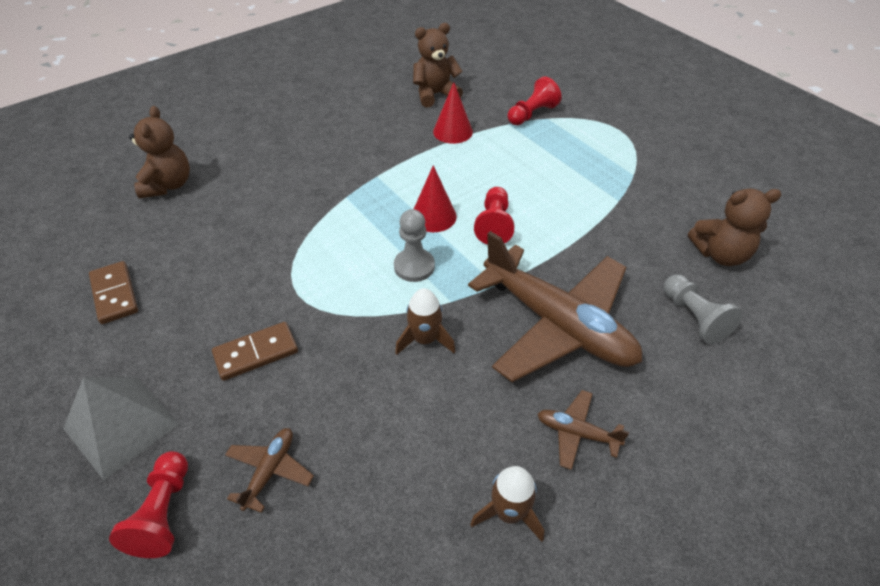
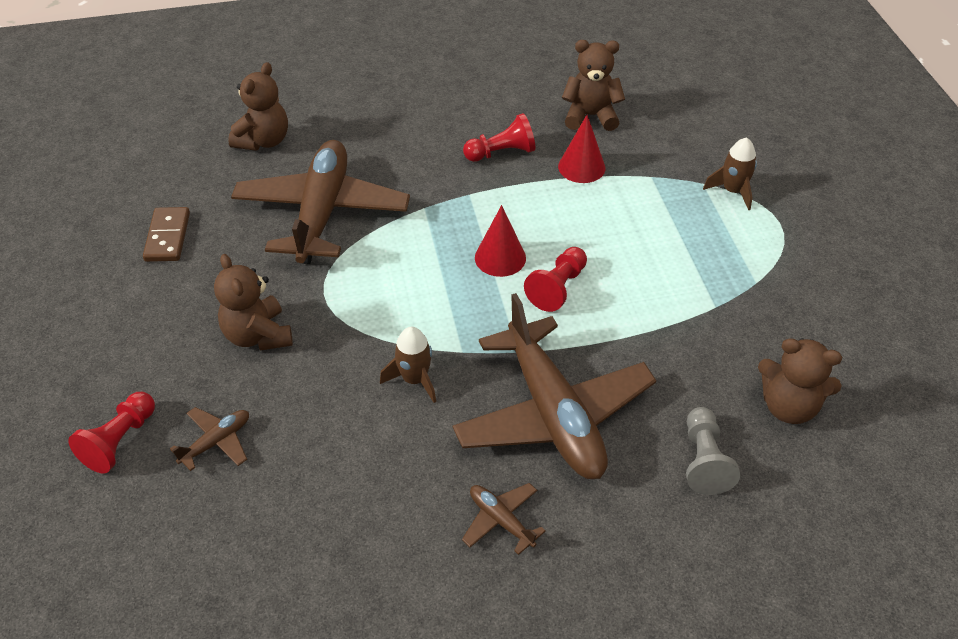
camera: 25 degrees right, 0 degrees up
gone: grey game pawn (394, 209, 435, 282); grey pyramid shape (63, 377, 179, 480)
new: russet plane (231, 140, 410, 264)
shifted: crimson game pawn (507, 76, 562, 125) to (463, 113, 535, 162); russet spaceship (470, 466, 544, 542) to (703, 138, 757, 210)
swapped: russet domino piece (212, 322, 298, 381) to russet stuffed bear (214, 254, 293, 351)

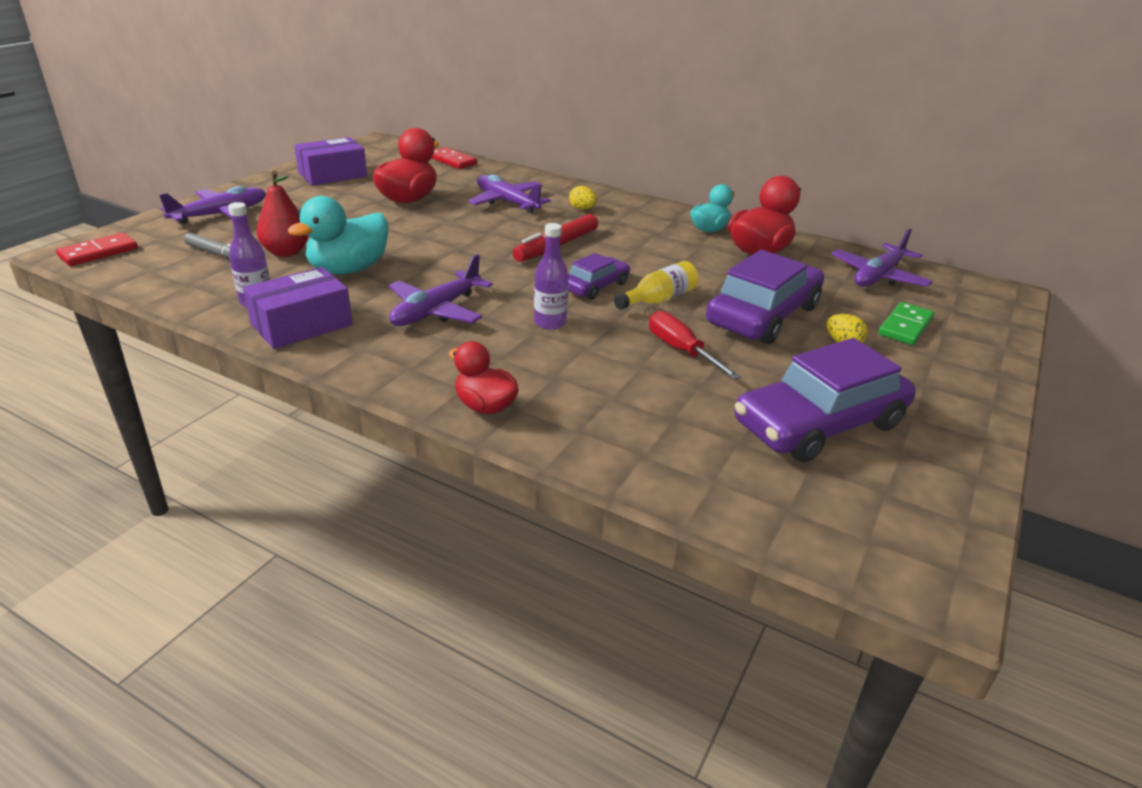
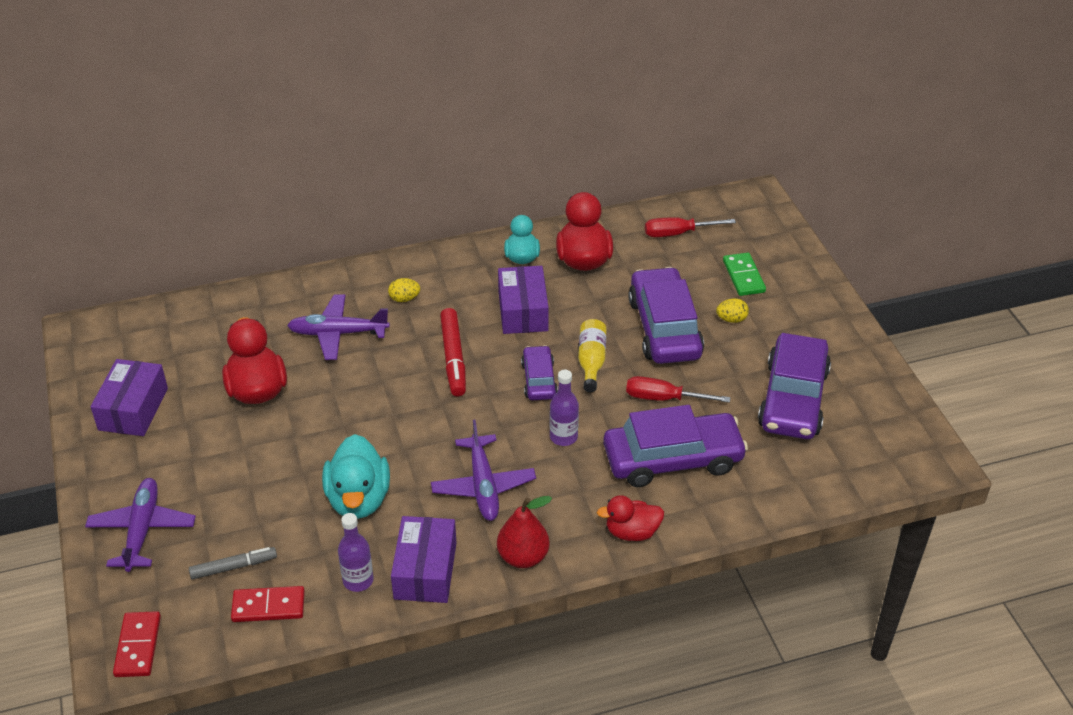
camera: 45 degrees left, 10 degrees up
new: violet parcel (498, 266, 549, 334); violet car (603, 405, 748, 487)
shifted: crimson domino piece (432, 147, 477, 169) to (231, 586, 305, 622); crimson toy pear (256, 170, 309, 257) to (497, 496, 552, 568)
swapped: violet plane (831, 229, 933, 287) to crimson screwdriver (645, 217, 736, 237)

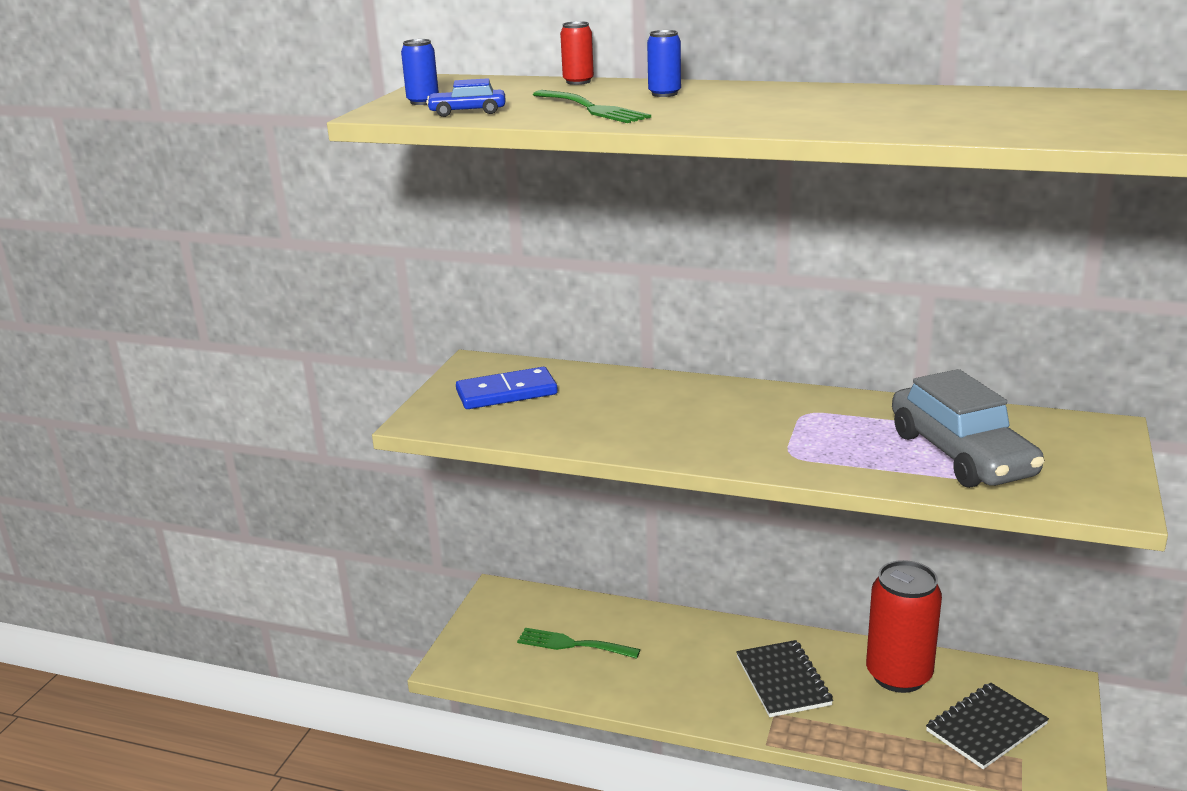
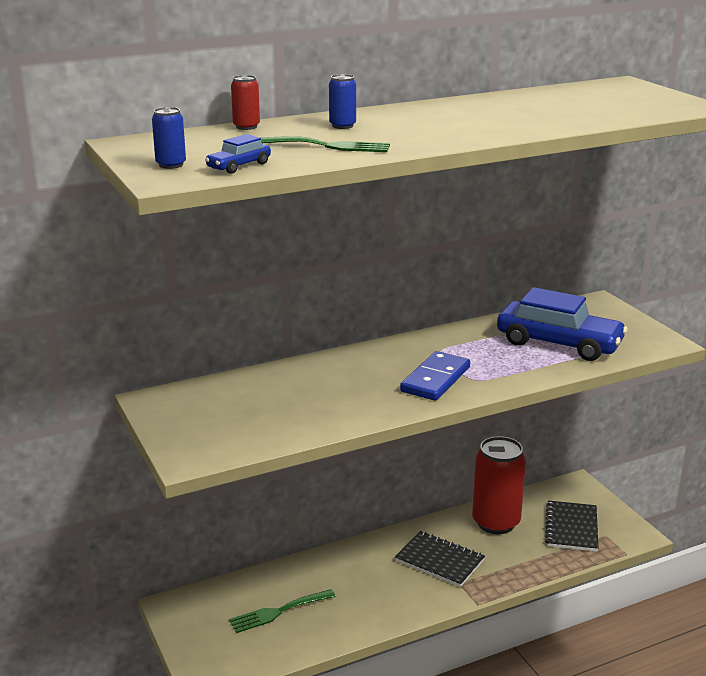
camera: 45 degrees left, 0 degrees up
shifted: blue domino piece (456, 367, 558, 409) to (400, 351, 470, 401)
repainted: grey car (892, 369, 1045, 488) to blue car (497, 287, 628, 361)

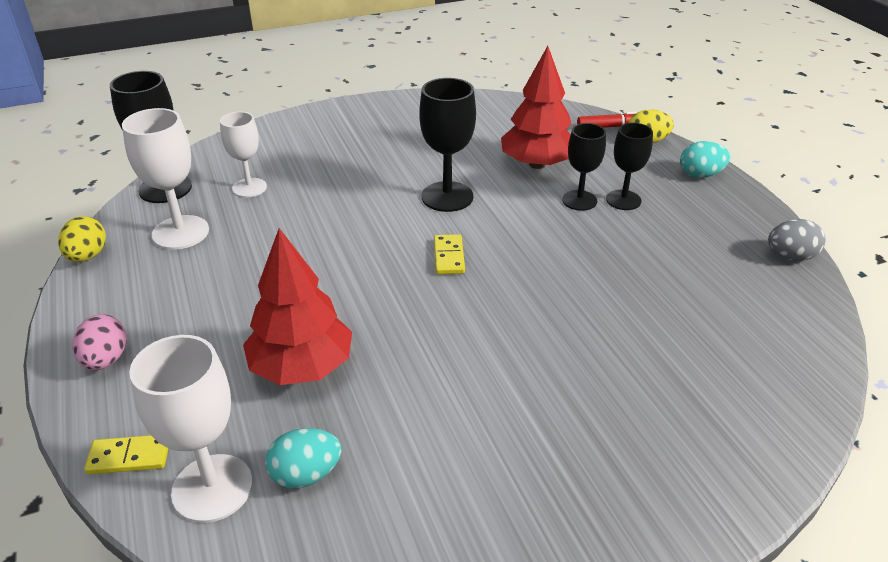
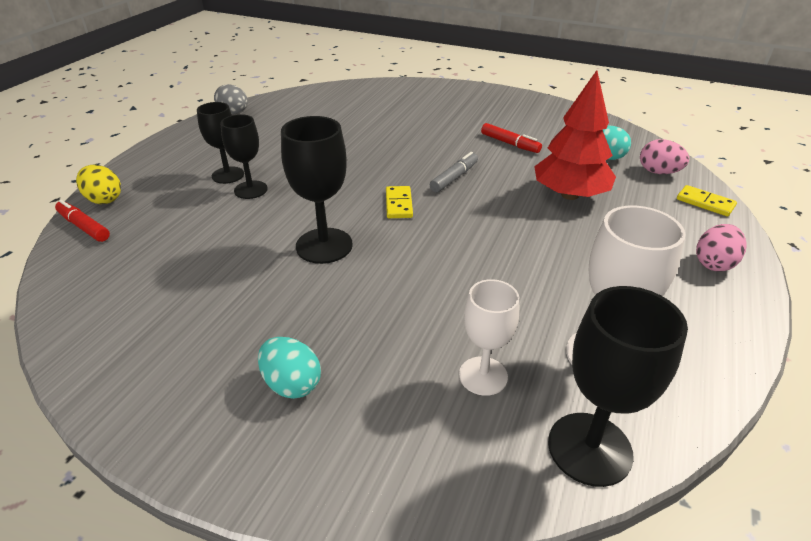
camera: 135 degrees left, 0 degrees up
gone: crimson tree (501, 46, 572, 169); yellow toy egg (58, 216, 106, 262)
new: crimson felt pen (481, 123, 542, 153); grey felt pen (430, 152, 478, 192)
shifted: aqua toy egg (680, 141, 730, 178) to (258, 337, 321, 399)
swapped: pure white chalice (129, 335, 253, 523) to rosy toy egg (640, 139, 689, 174)
rotated: yellow domino piece (434, 234, 465, 274) = (386, 186, 413, 218) 45 degrees counterclockwise

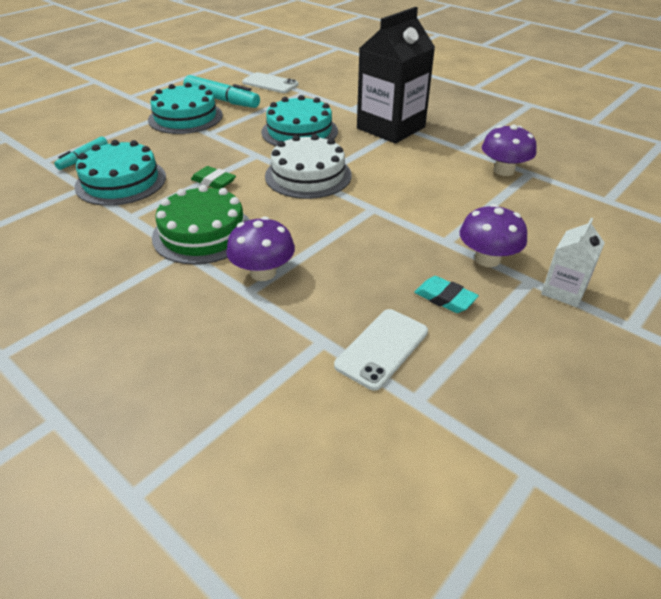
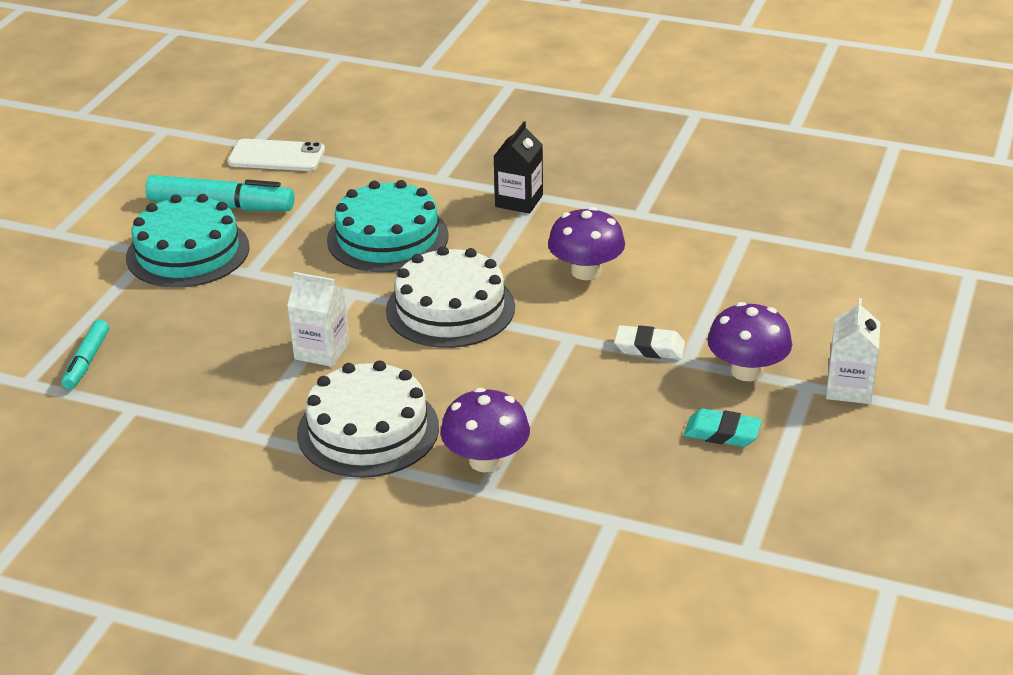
camera: 20 degrees left, 5 degrees down
gone: aqua gateau (75, 140, 166, 206); pure white mobile phone (334, 309, 428, 391)
new: pure white eraser (614, 325, 685, 360)
shifted: violet toadstool (482, 124, 537, 176) to (548, 207, 625, 280)
swapped: emerald eraser (191, 166, 236, 189) to pure white juice carton (287, 272, 349, 367)
repainted: emerald gateau (152, 185, 250, 264) to pure white gateau (297, 360, 439, 478)
scaled: ebony juice carton (357, 7, 435, 144) = (493, 121, 543, 214) x0.49

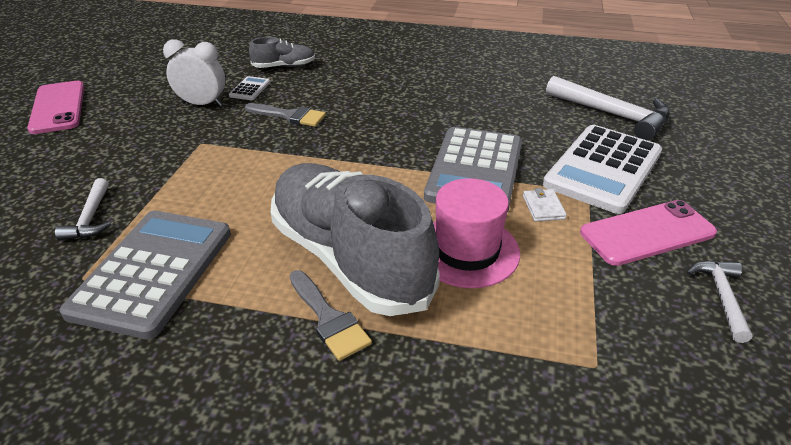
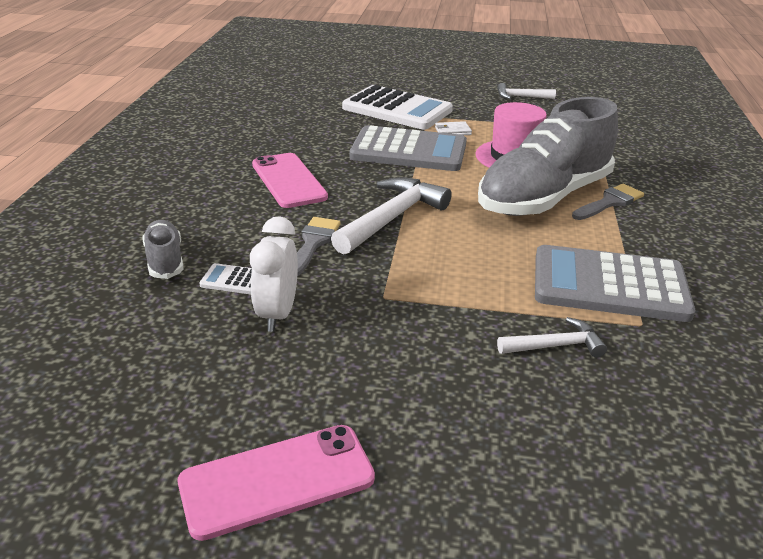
camera: 95 degrees left, 5 degrees down
shifted: pure white claw hammer (546, 76, 670, 140) to (331, 177, 452, 254); rosy mobile phone (580, 200, 717, 266) to (252, 153, 328, 208)

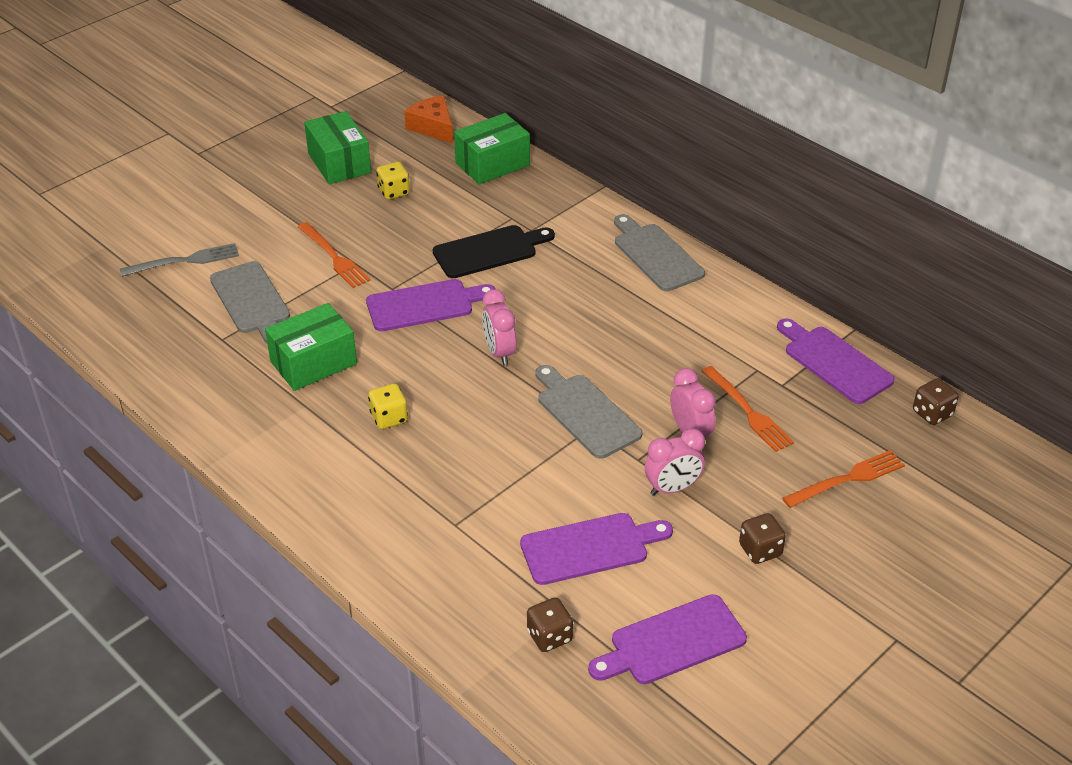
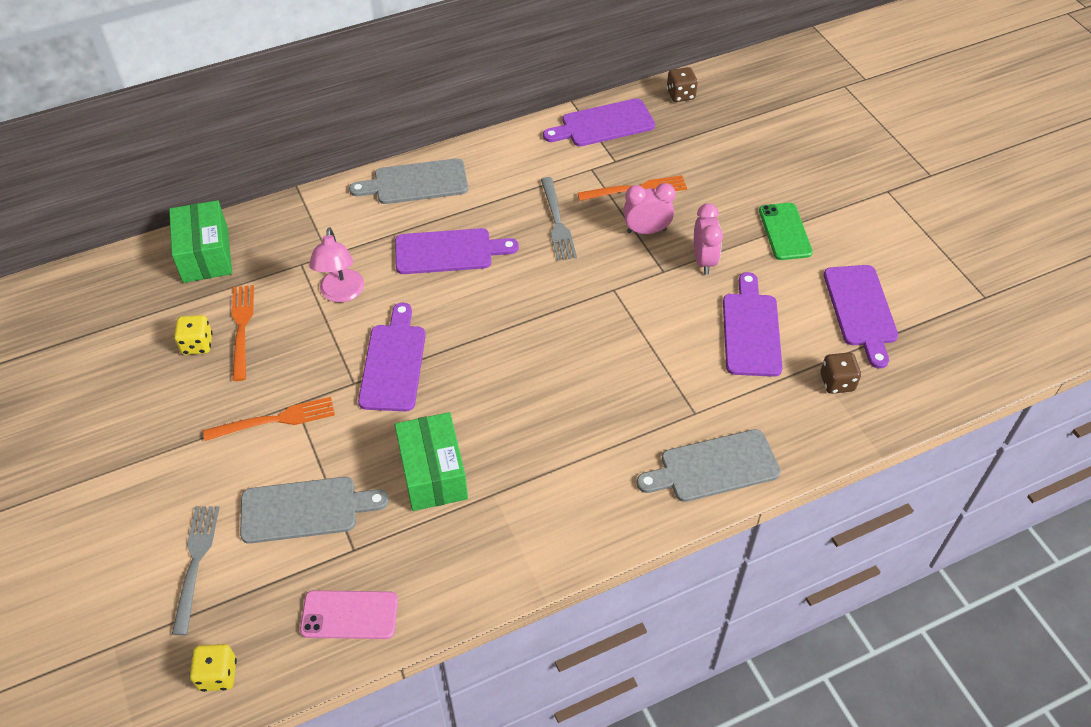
camera: 70 degrees left, 10 degrees up
gone: bright orange cheese (404, 95, 453, 144); emerald parcel (304, 111, 371, 184); rosy clock (482, 289, 516, 365)
new: grey dinner fork (541, 177, 577, 261); violet chopping board (395, 228, 519, 274); rosy mobile phone (300, 590, 398, 639)
shifted: grey chopping board (535, 365, 642, 459) to (637, 429, 781, 502); yellow die (368, 384, 408, 429) to (189, 644, 237, 692); bright orange dinner fork (782, 450, 905, 508) to (231, 285, 254, 381)
swapped: ebony chopping board (433, 225, 555, 278) to rosy reading lamp (309, 227, 364, 302); russet die (739, 513, 786, 564) to emerald mobile phone (759, 203, 813, 260)

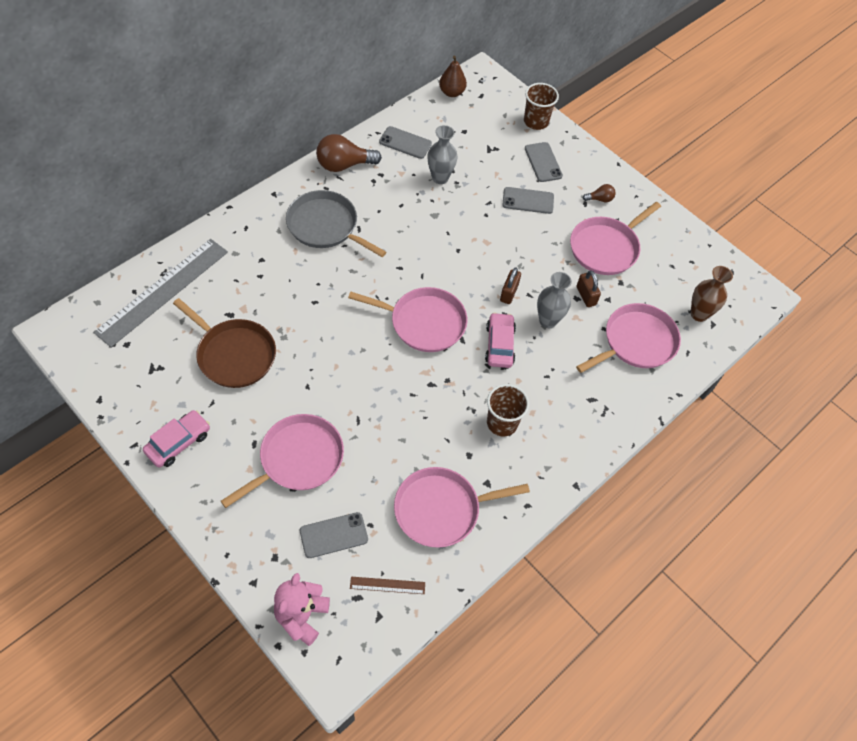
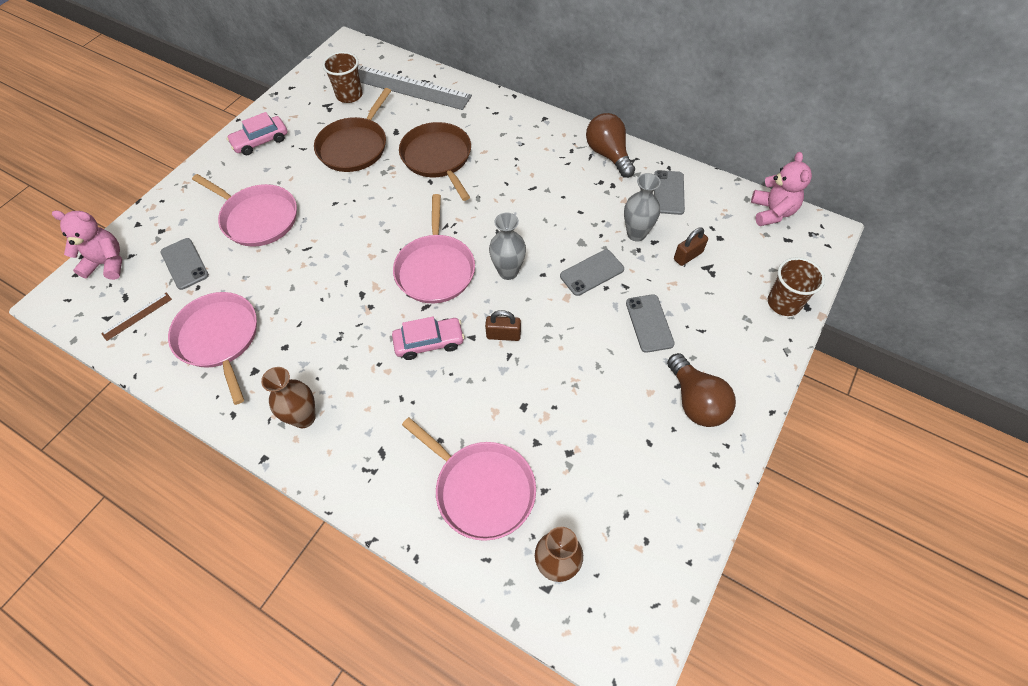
camera: 80 degrees right, 0 degrees up
gone: grey frying pan (286, 190, 386, 257); rosy frying pan (570, 202, 661, 275)
new: russet frying pan (399, 122, 471, 201); russet flower vase (261, 367, 315, 428)
shifted: grey mobile phone (525, 142, 563, 182) to (560, 249, 624, 296); russet small lock (577, 271, 601, 307) to (674, 228, 708, 266); grey flower vase (537, 272, 572, 328) to (489, 213, 526, 280); russet cup (487, 384, 529, 436) to (322, 52, 363, 103)
swapped: russet toy pear (439, 56, 467, 97) to rosy stuffed bear (751, 152, 812, 226)
rotated: rosy car (143, 410, 210, 468) = (227, 112, 288, 155) 120 degrees clockwise; russet ruler (350, 577, 425, 594) = (101, 293, 172, 341) 60 degrees clockwise
scaled: russet lightbulb (583, 184, 616, 202) = (667, 353, 736, 427) x2.03

